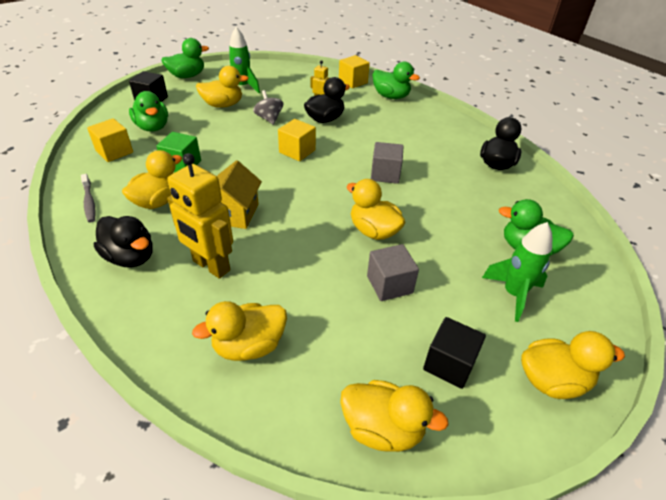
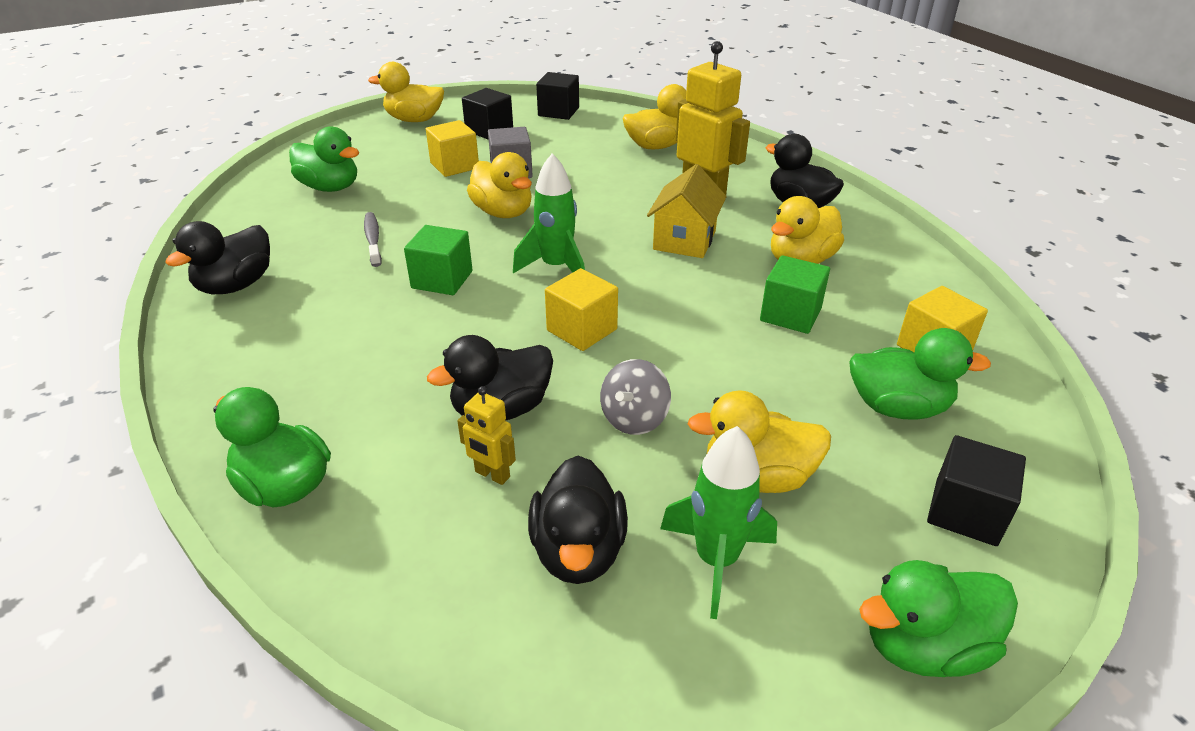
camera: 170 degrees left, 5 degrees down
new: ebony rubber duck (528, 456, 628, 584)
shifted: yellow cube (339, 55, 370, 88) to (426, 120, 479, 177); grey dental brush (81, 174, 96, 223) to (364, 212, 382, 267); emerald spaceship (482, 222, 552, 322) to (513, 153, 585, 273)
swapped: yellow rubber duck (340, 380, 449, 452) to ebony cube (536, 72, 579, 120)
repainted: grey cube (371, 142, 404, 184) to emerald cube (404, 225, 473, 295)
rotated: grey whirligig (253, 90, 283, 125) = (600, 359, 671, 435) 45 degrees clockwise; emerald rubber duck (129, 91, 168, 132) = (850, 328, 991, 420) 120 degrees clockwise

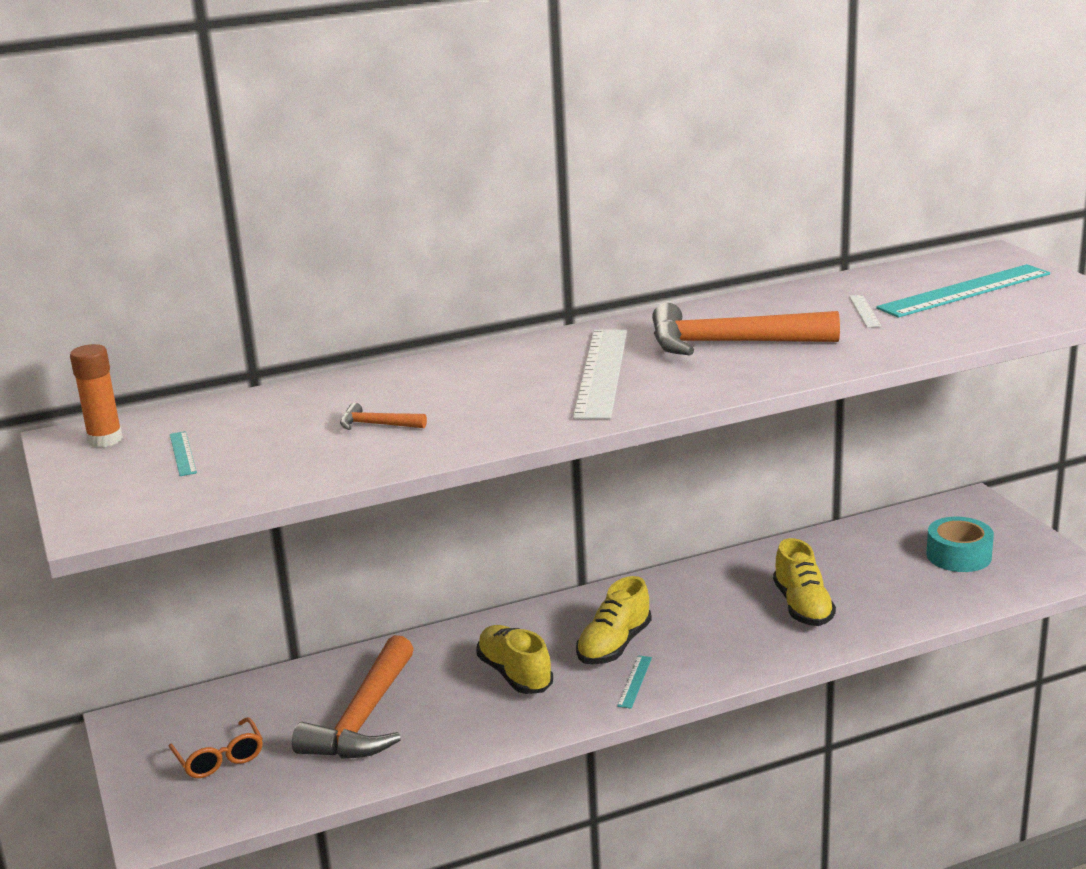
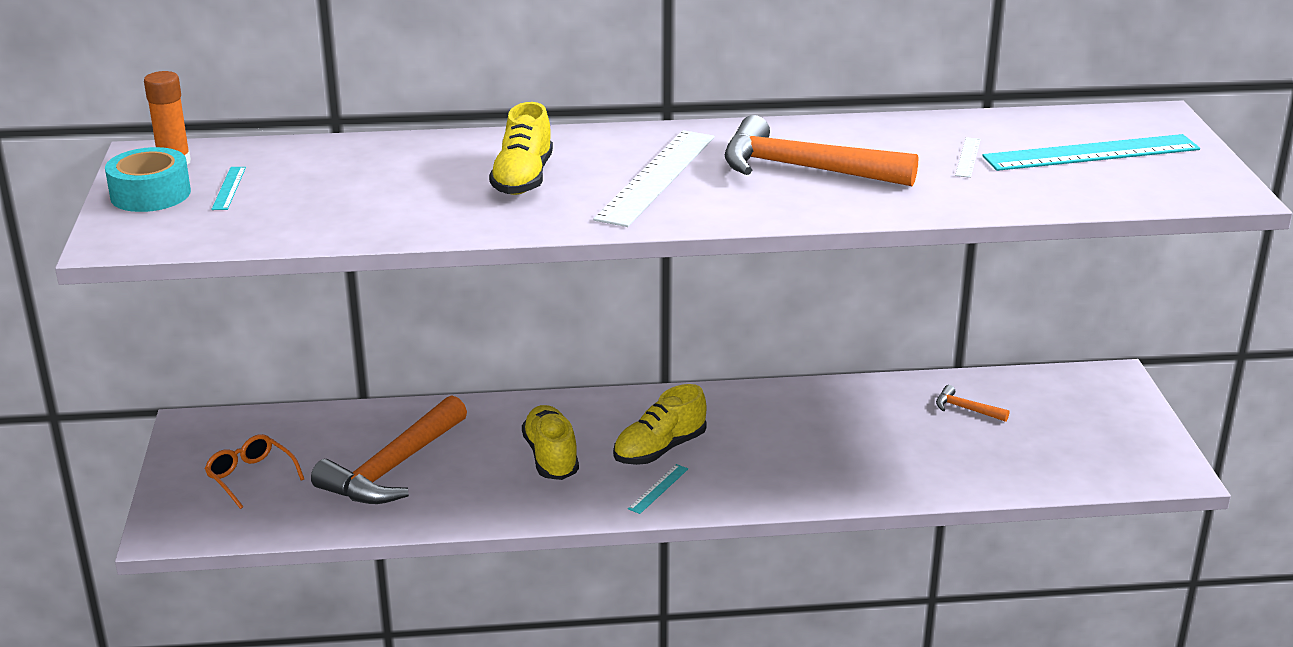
camera: 15 degrees right, 5 degrees up
shifted: bright orange claw hammer (340, 403, 427, 430) to (936, 385, 1009, 422); aqua tape (926, 517, 994, 572) to (105, 147, 191, 212); yellow sneaker (773, 538, 836, 626) to (489, 102, 553, 195)
rotated: bright orange spectacles (168, 717, 263, 778) = (205, 434, 304, 509) 150 degrees clockwise

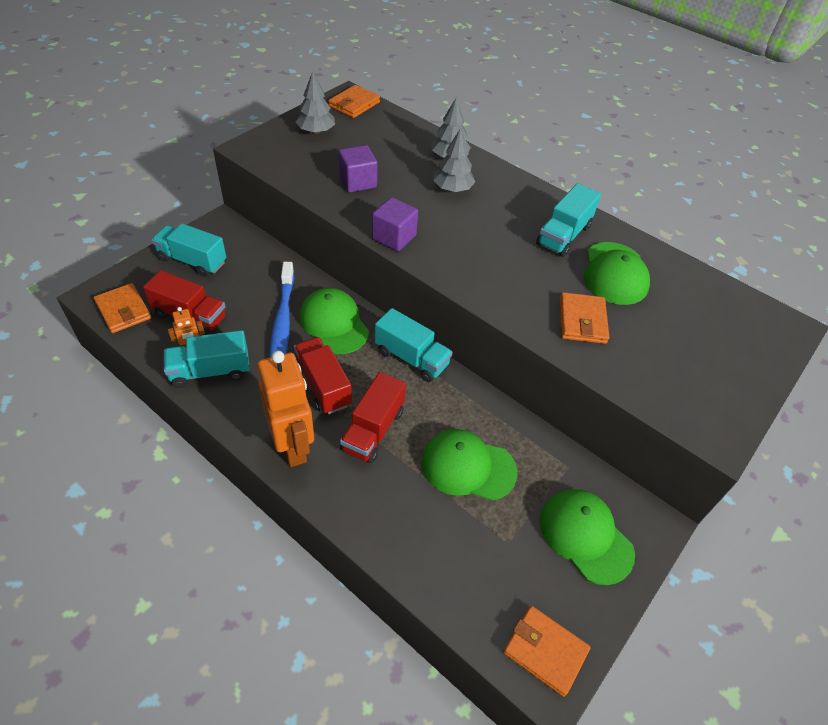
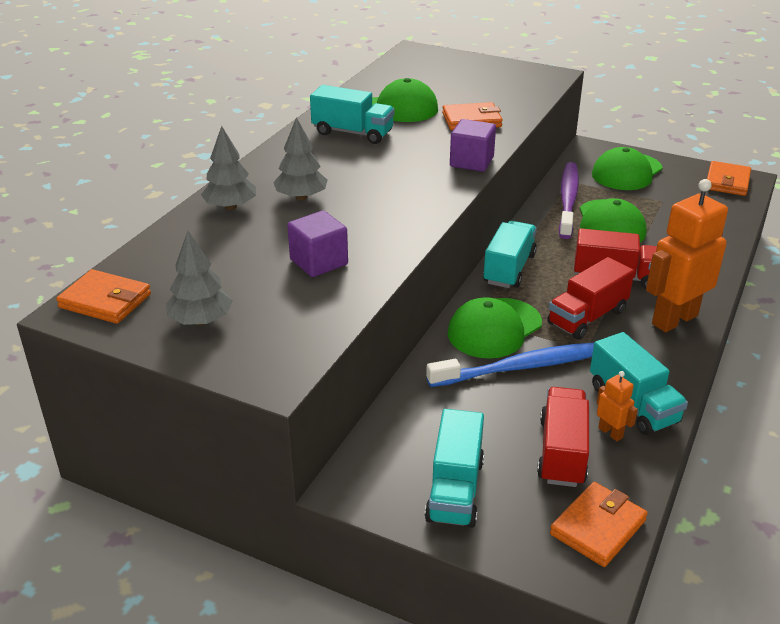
camera: 100 degrees left, 15 degrees down
new: violet dental brush (559, 162, 579, 239)
shifted: violet cube (372, 197, 418, 251) to (450, 119, 496, 172)

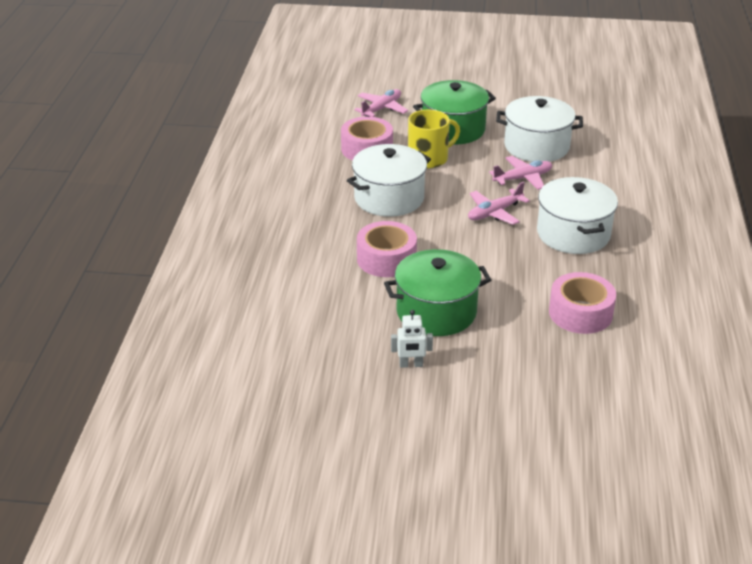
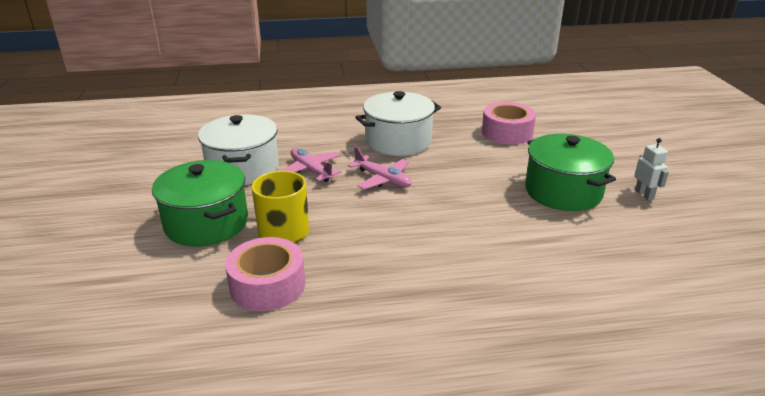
camera: 105 degrees left, 5 degrees down
gone: rosy plane (354, 89, 408, 117); pure white stockpot (347, 144, 431, 217); rosy tape (357, 221, 417, 277)

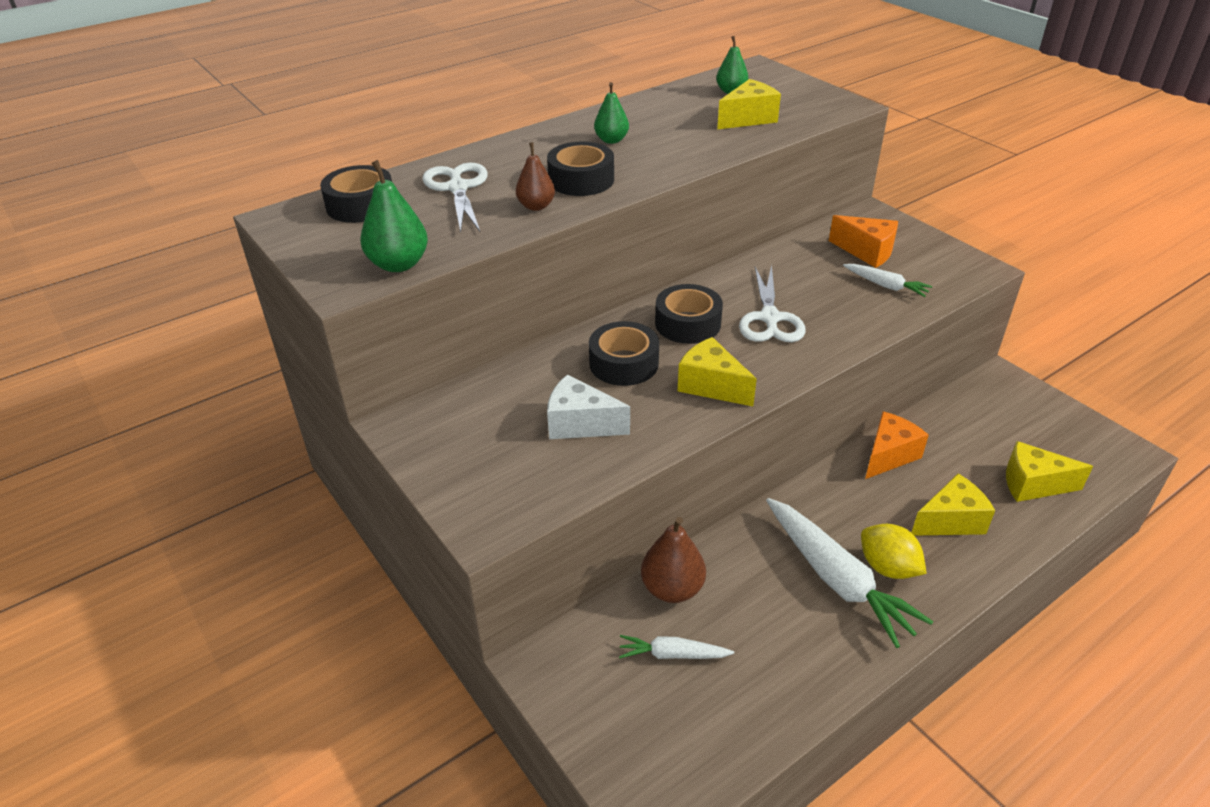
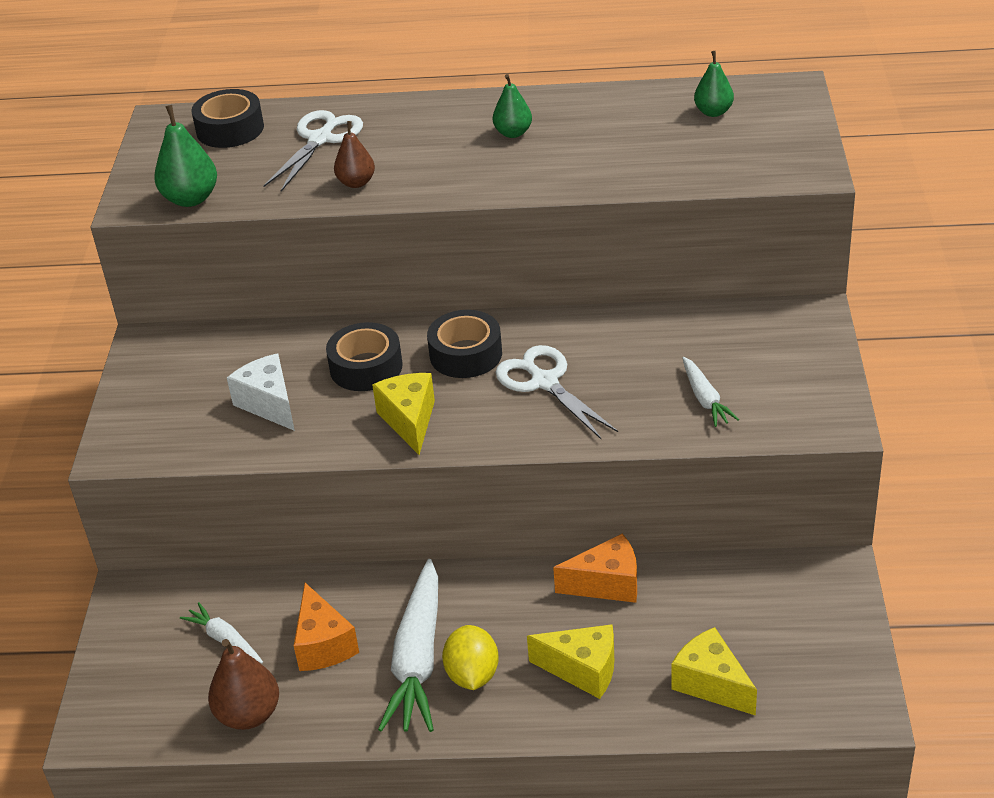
camera: 40 degrees right, 0 degrees up
gone: yellow cheese (717, 79, 781, 129); ebony tape (547, 141, 614, 196)
shifted: bright orange cheese (829, 215, 898, 268) to (294, 583, 359, 671); russet toy pear (641, 517, 706, 603) to (208, 639, 279, 730)
rotated: pure white pair of scissors (739, 265, 805, 342) = (495, 345, 618, 439) 105 degrees clockwise

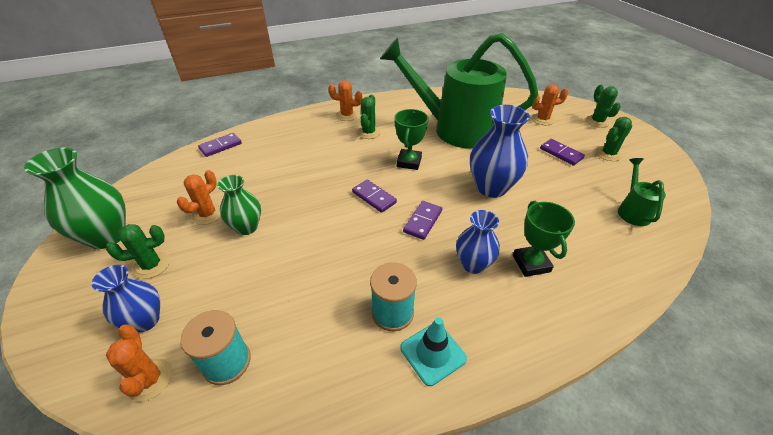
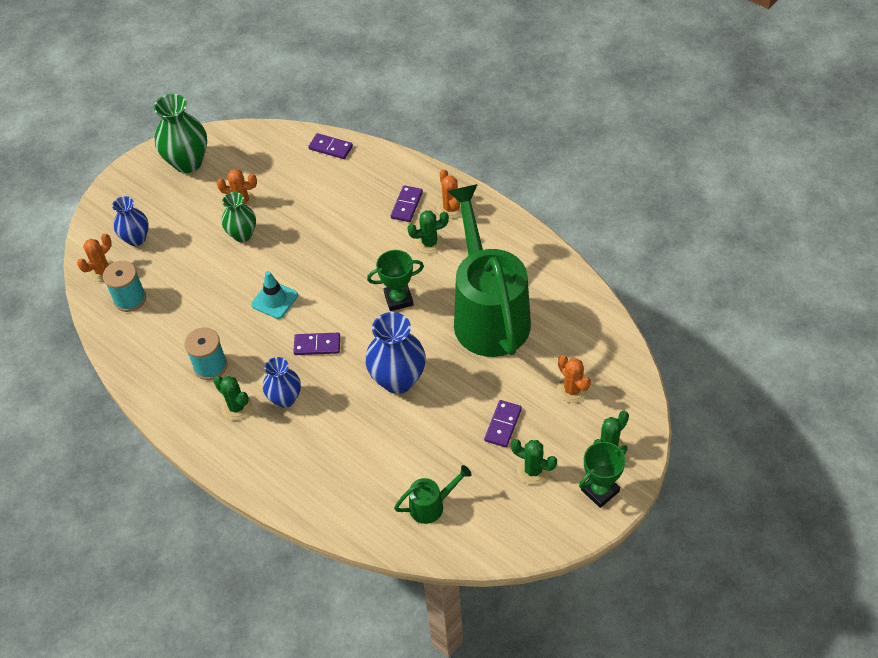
camera: 65 degrees right, 10 degrees up
shifted: violet domino piece (352, 180, 397, 213) to (391, 185, 423, 222); emerald award cup (513, 201, 575, 277) to (579, 442, 627, 508); emerald saguaro cactus (106, 224, 170, 279) to (213, 376, 253, 421); aqua road cone (400, 317, 467, 386) to (251, 271, 298, 319)

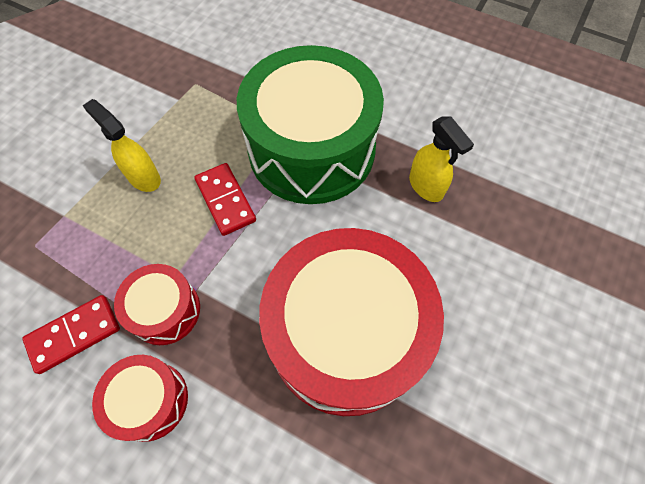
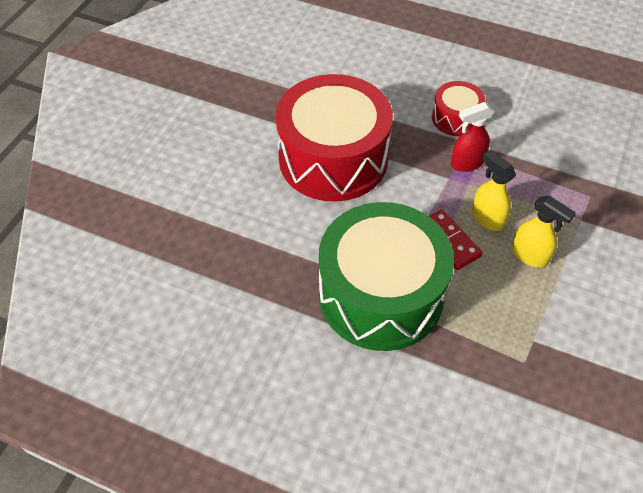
camera: 175 degrees right, 10 degrees down
gone: crimson domino piece (22, 295, 120, 374)
shifted: yellow spray cleaner (409, 116, 474, 202) to (472, 150, 516, 231)
swapped: crimson toy drum (114, 264, 200, 345) to crimson spray cleaner (451, 102, 494, 172)

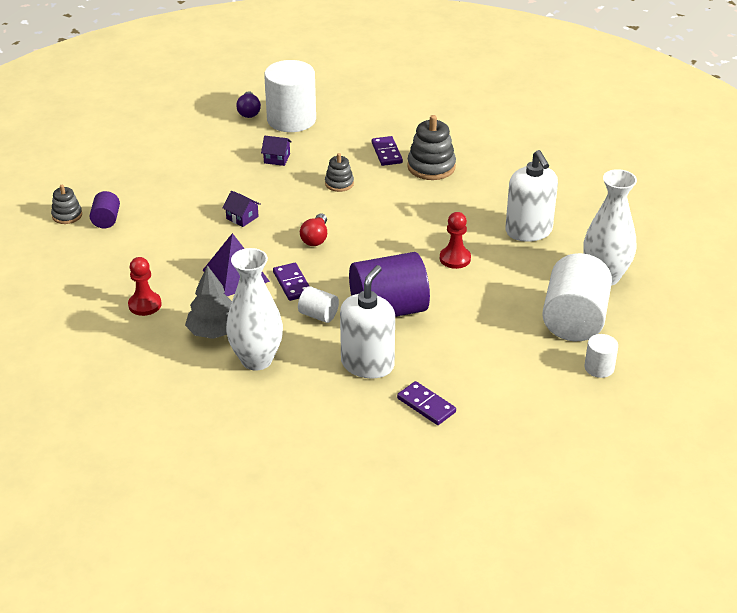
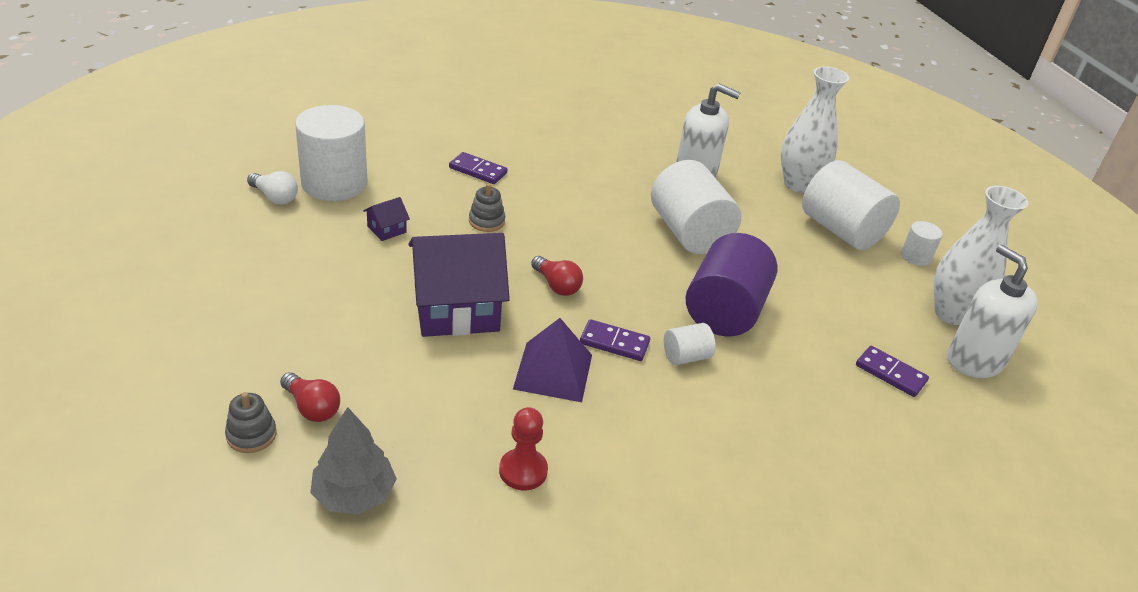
camera: 55 degrees left, 0 degrees up
gone: grey stacking rings (407, 115, 456, 180)
shifted: pure white flower vase (226, 248, 283, 371) to (934, 186, 1028, 325); grey tree (185, 265, 232, 339) to (310, 407, 397, 514); pure white soap dispenser (340, 265, 395, 379) to (947, 245, 1038, 378)
swapped: violet cylinder (90, 191, 120, 228) to crimson lightbulb (280, 372, 340, 422); crimson game pawn (440, 212, 471, 269) to pure white cylinder (651, 160, 741, 254)
repainted: violet lightbulb (236, 91, 261, 118) to pure white lightbulb (247, 171, 298, 204)
rotated: violet domino piece (397, 381, 456, 425) = (856, 346, 929, 397) 45 degrees clockwise
scaled: violet house (222, 191, 261, 227) = (408, 233, 510, 337) x2.46

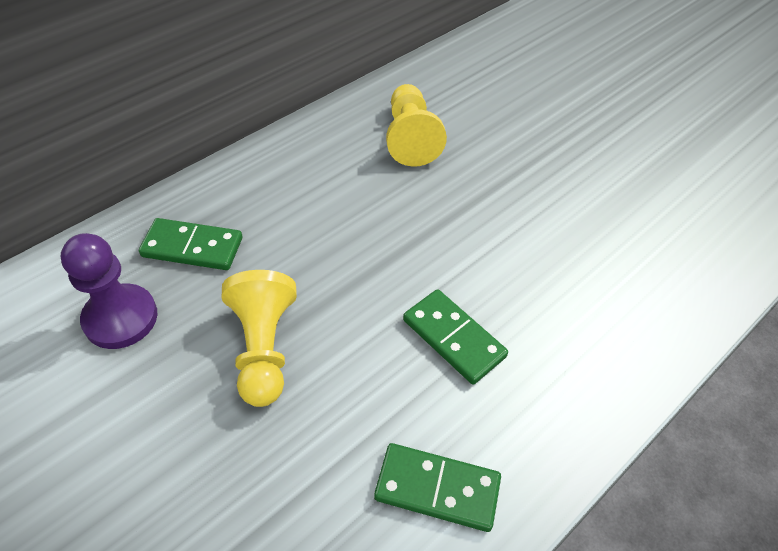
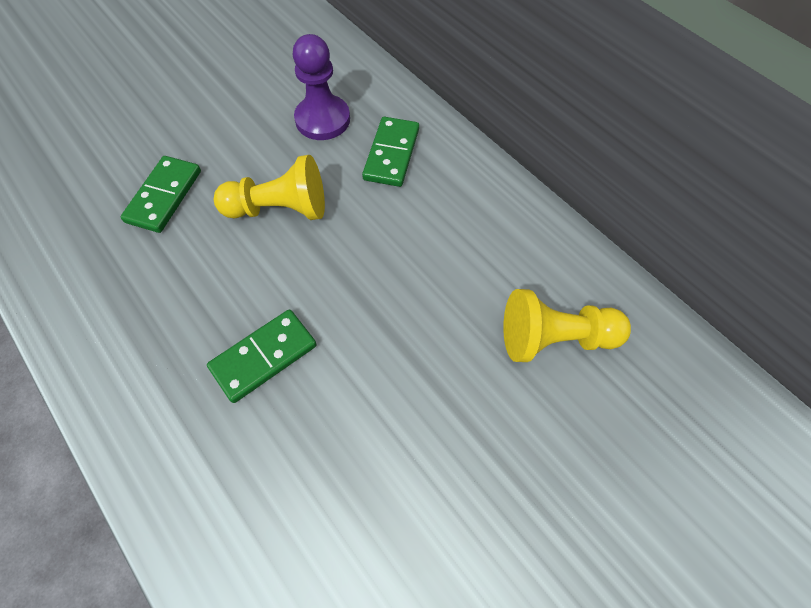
camera: 95 degrees right, 10 degrees up
shifted: emerald domino piece (374, 443, 501, 532) to (121, 156, 201, 233)

